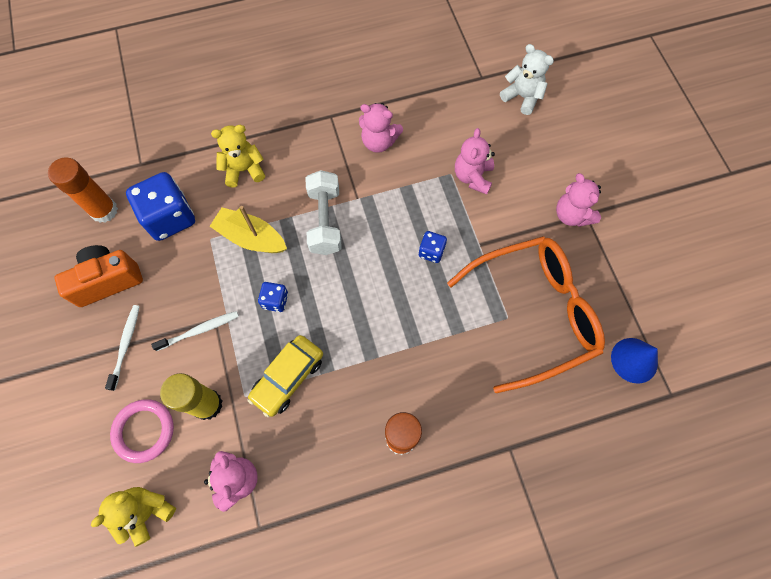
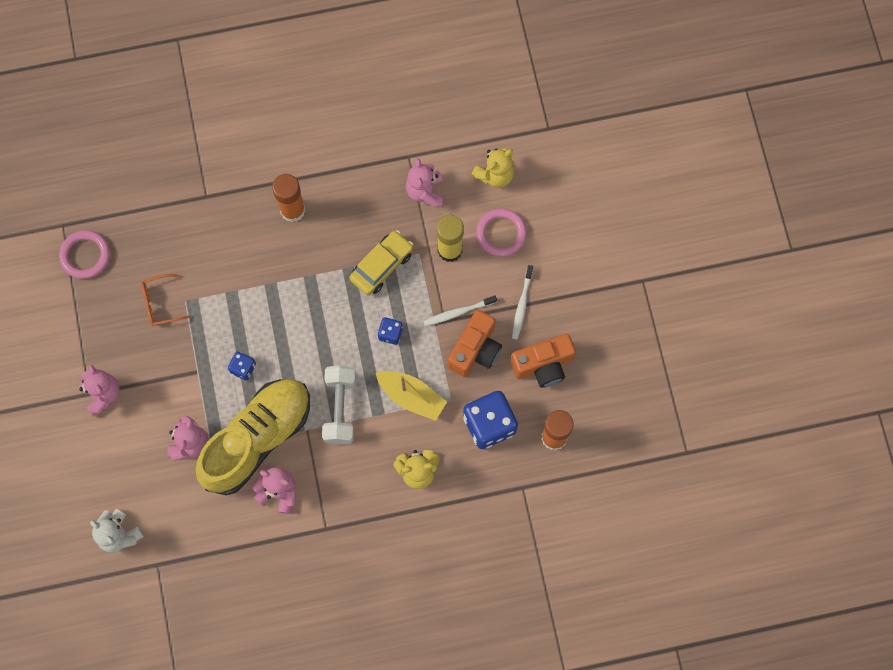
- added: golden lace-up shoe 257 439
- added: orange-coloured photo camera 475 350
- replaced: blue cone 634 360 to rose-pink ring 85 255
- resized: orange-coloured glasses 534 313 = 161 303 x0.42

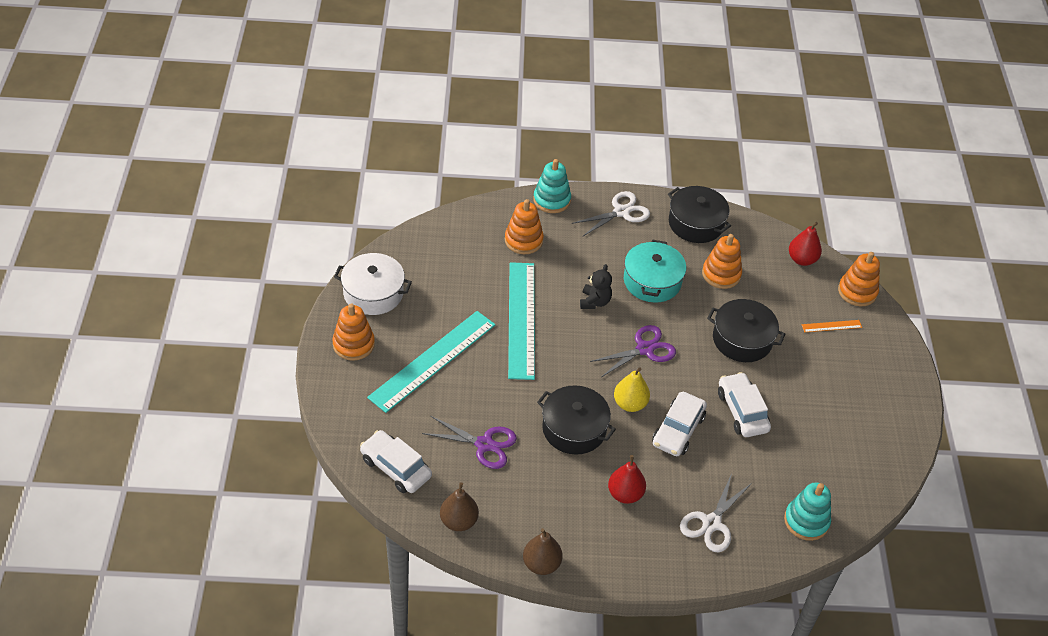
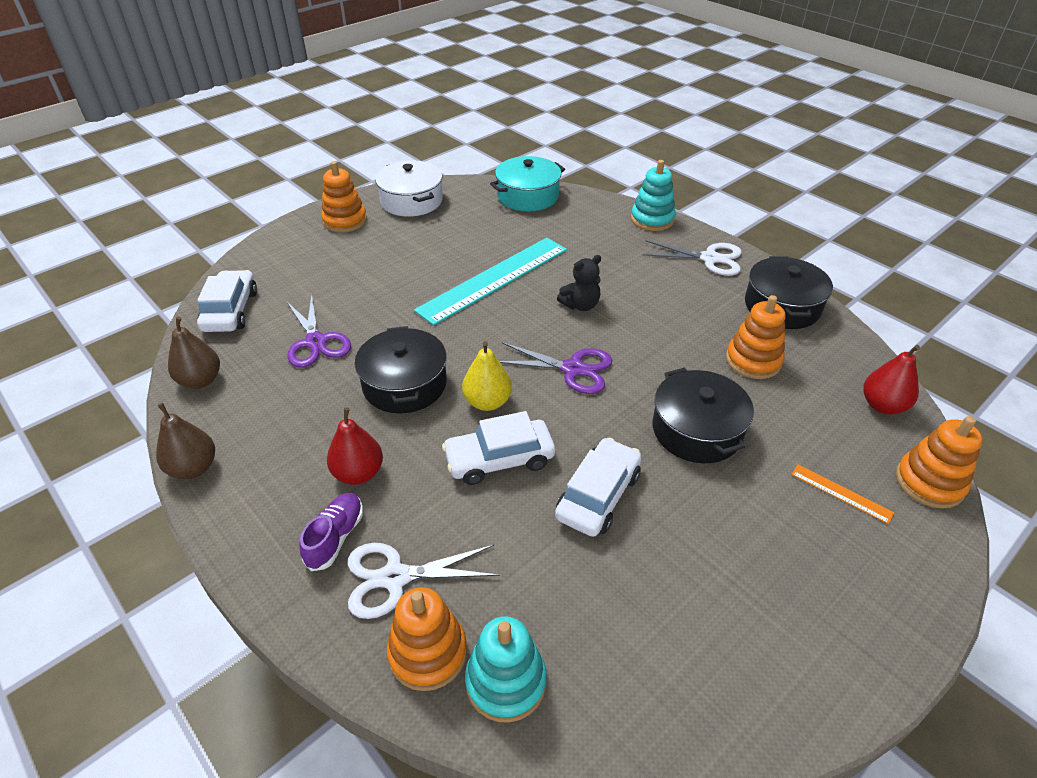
- removed: teal ruler 432 360
- added: royal purple lace-up shoe 335 537
- moved: orange-coloured ring stacker 523 240 to 428 652
- moved: teal cooking pot 652 281 to 527 196

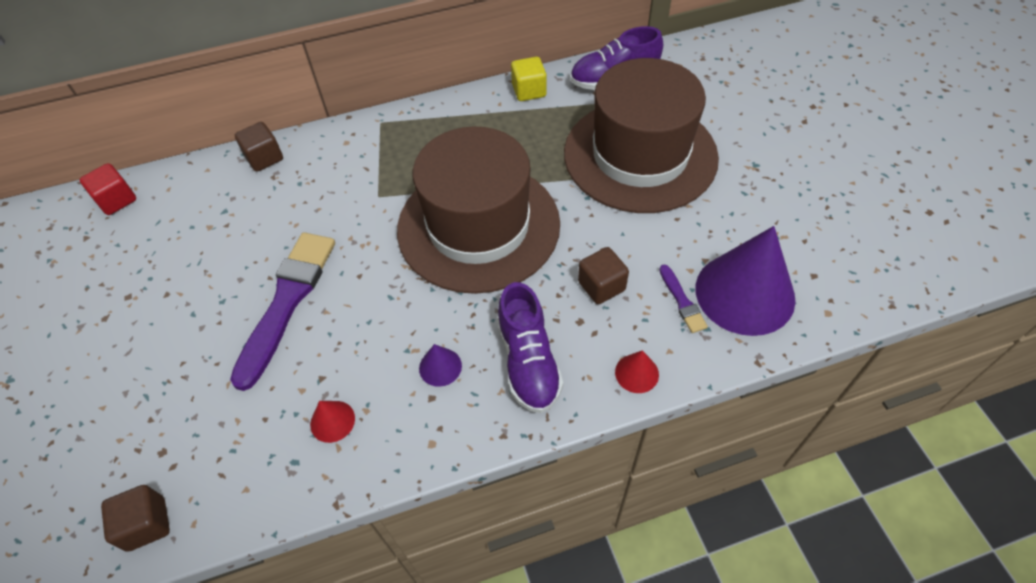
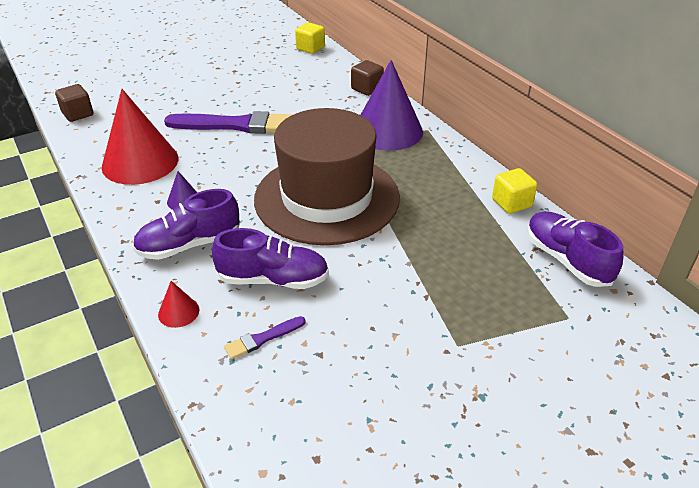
- removed: dark brown hat 640 155
- moved: royal purple cone 744 293 to 387 131
- replaced: dark brown block 601 286 to royal purple lace-up shoe 273 279
- recoloured: red block 117 200 to golden block 310 48
- resized: red cone 332 421 = 140 162 x2.40

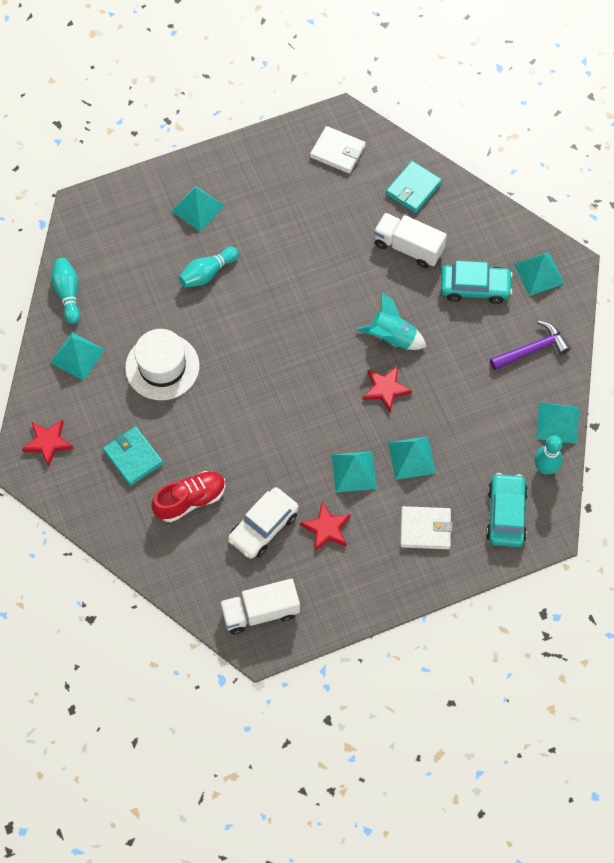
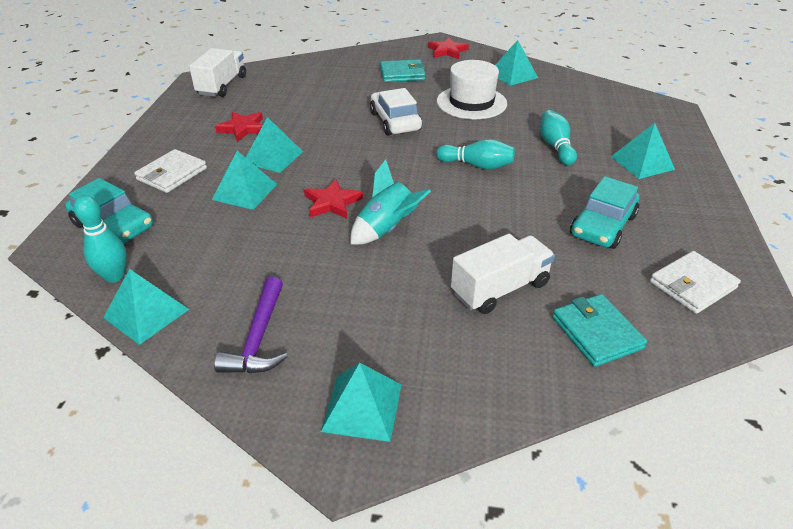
- removed: red lace-up shoe 190 500
- moved: teal bowling pin 68 294 to 477 165
- moved: white automobile 263 527 to 395 121
- moved: teal automobile 475 288 to 602 226

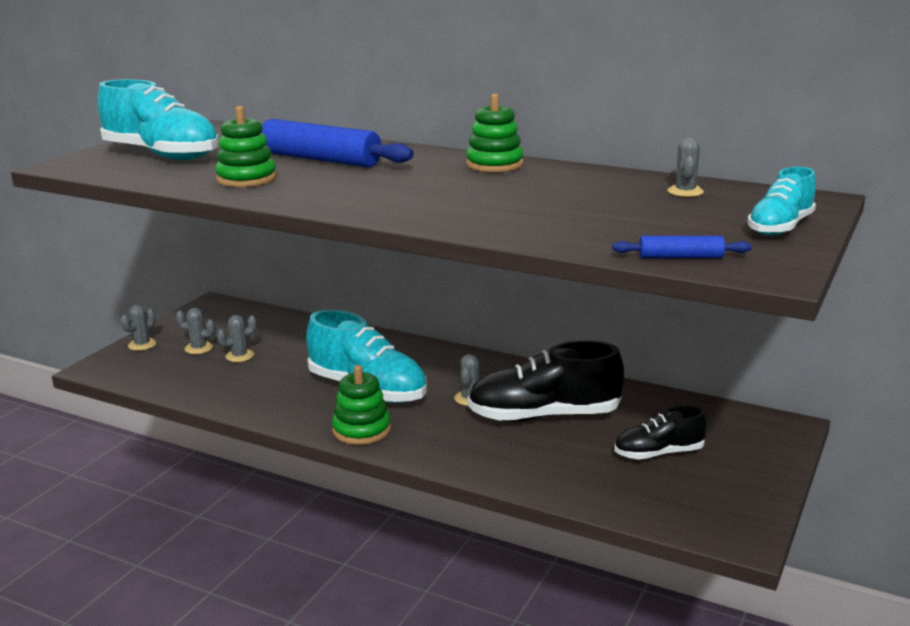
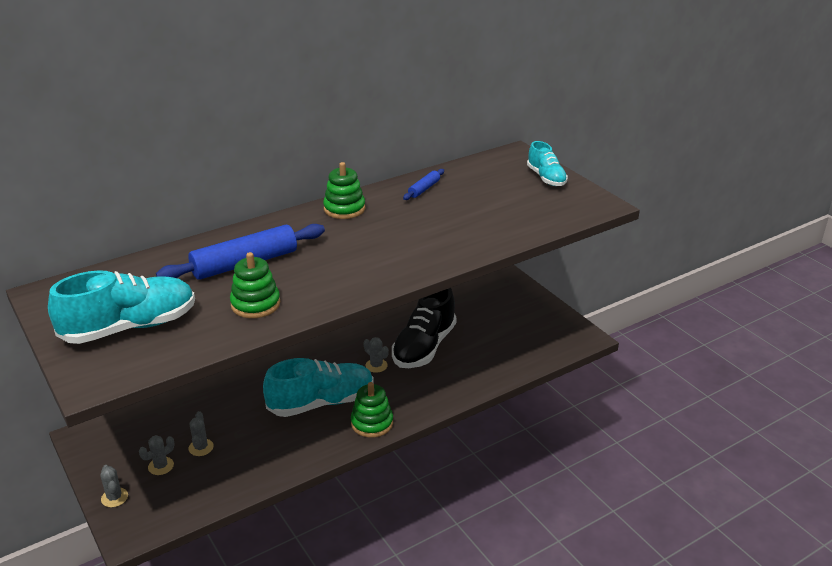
- removed: black lace-up shoe 658 453
- removed: grey cactus 685 192
- moved: blue dough roller 680 257 to 424 189

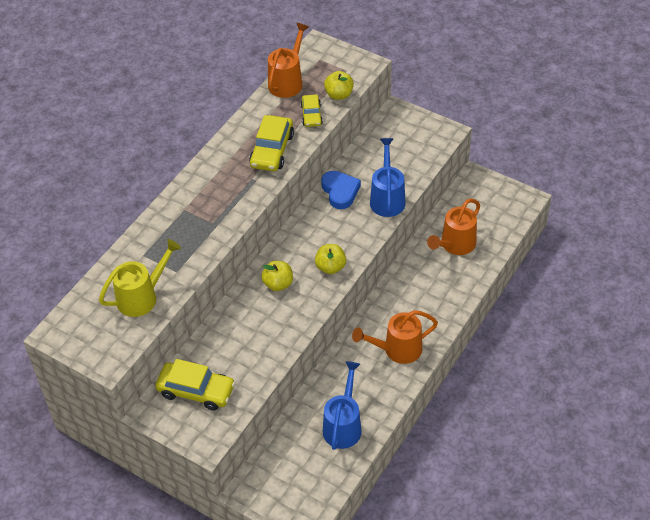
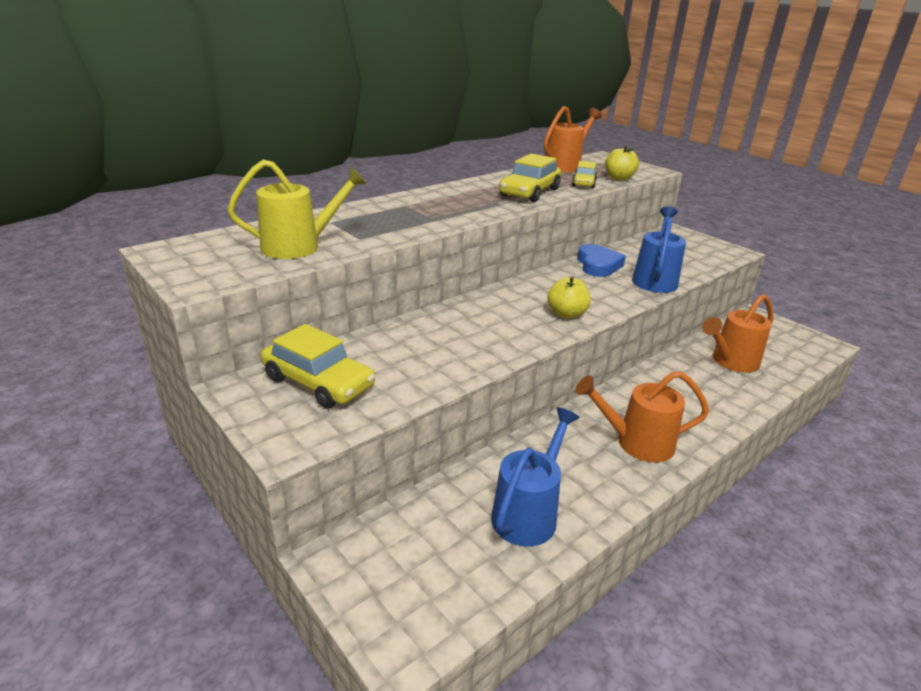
- removed: golden apple 278 284

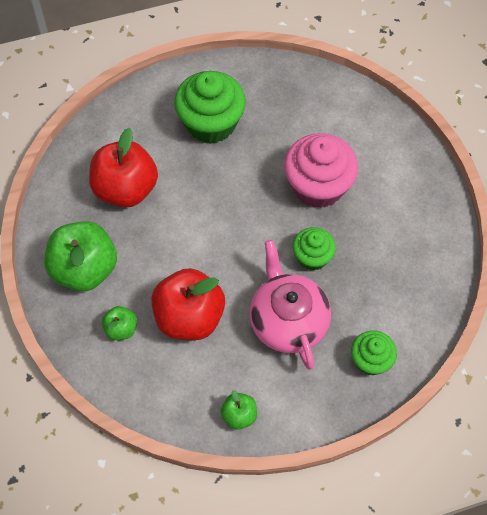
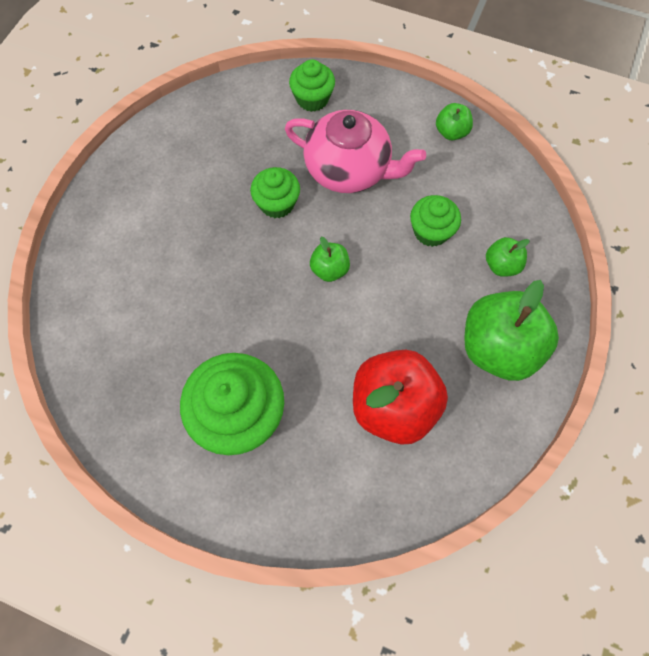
- removed: rose-pink cupcake 318 186
- added: green apple 329 269
- replaced: red apple 189 317 to green cupcake 431 231
- turned: rose-pink tea pot 288 321 = 349 169 90 degrees counterclockwise

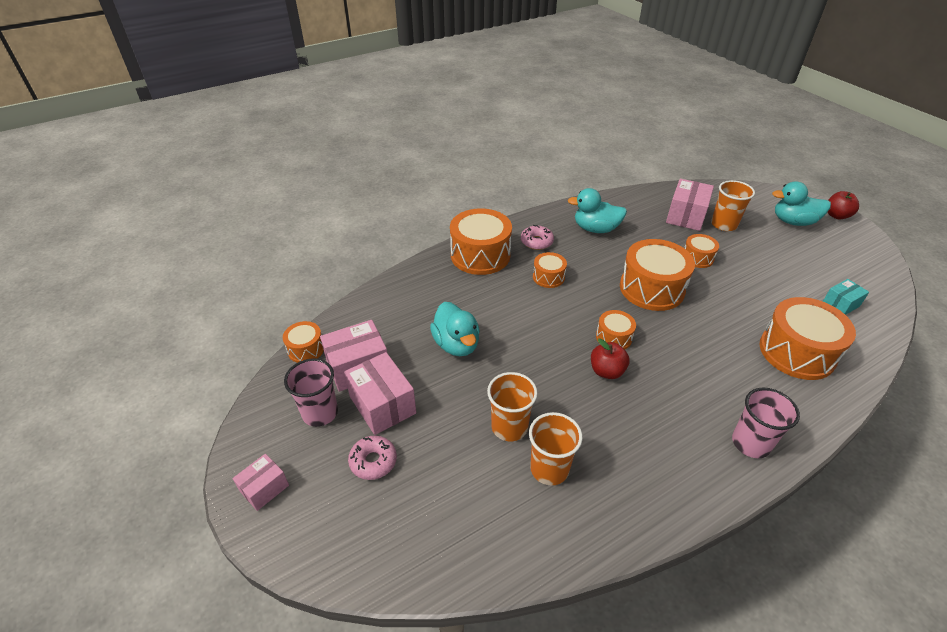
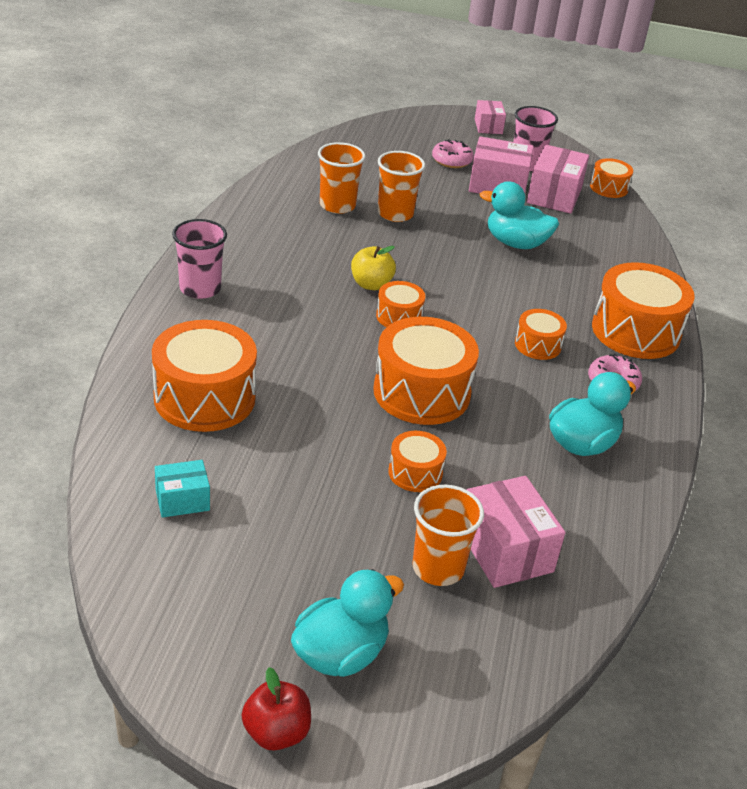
- recoloured: red apple 606 371 to golden apple 371 284
- turned: teal box 840 304 = 182 500 60 degrees clockwise

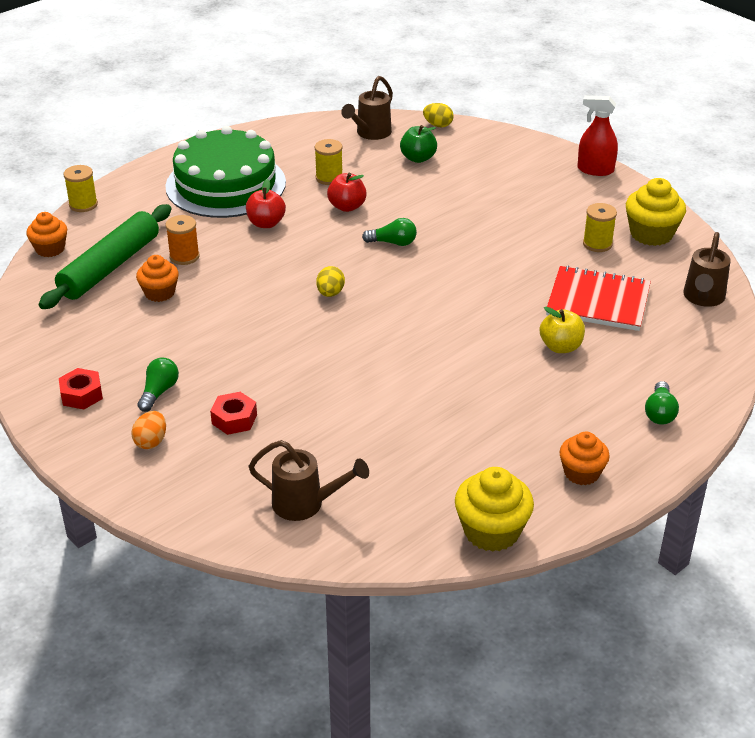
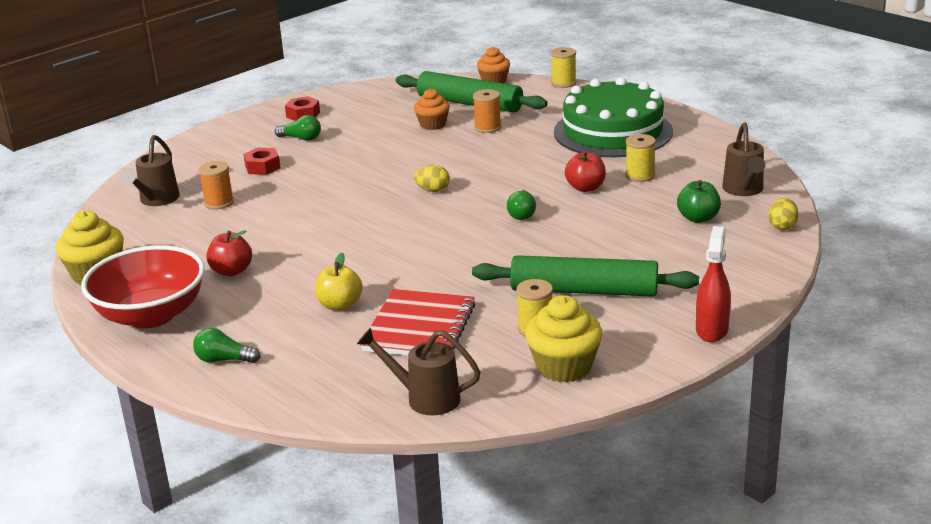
- removed: orange-coloured toy egg 151 441
- added: orange-coloured spool 219 203
- added: green dough roller 584 291
- moved: red apple 266 223 to 231 271
- replaced: orange-coloured cupcake 581 473 to red bowl 151 315
- turned: dark brown watering pot 370 133 = 744 190 120 degrees counterclockwise

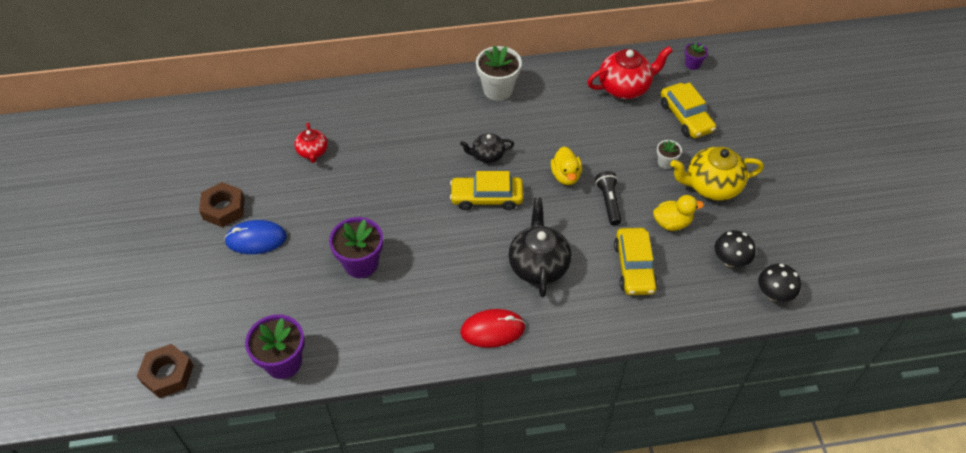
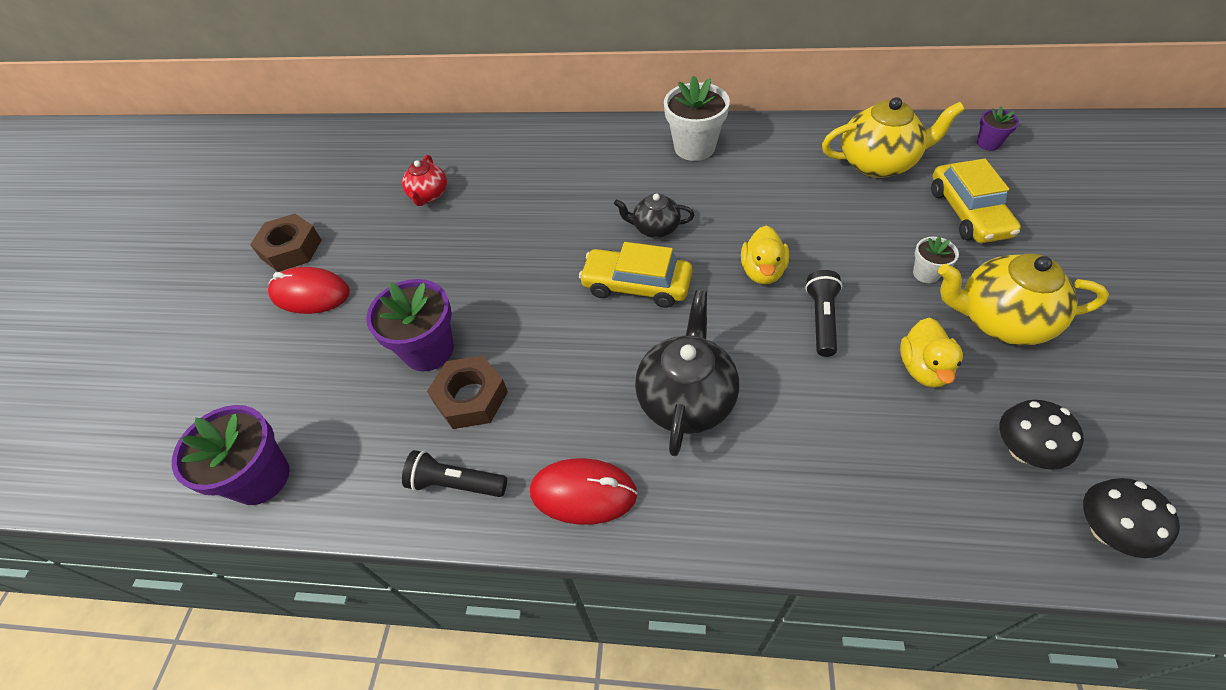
- removed: golden automobile 634 267
- added: black pocket torch 456 483
- moved: dark brown hexagon nut 168 374 to 471 397
- recoloured: blue PC mouse 256 239 to red PC mouse 310 294
- recoloured: red tea pot 625 87 to golden tea pot 878 163
- turned: golden rubber duck 672 223 = 923 368 90 degrees clockwise

